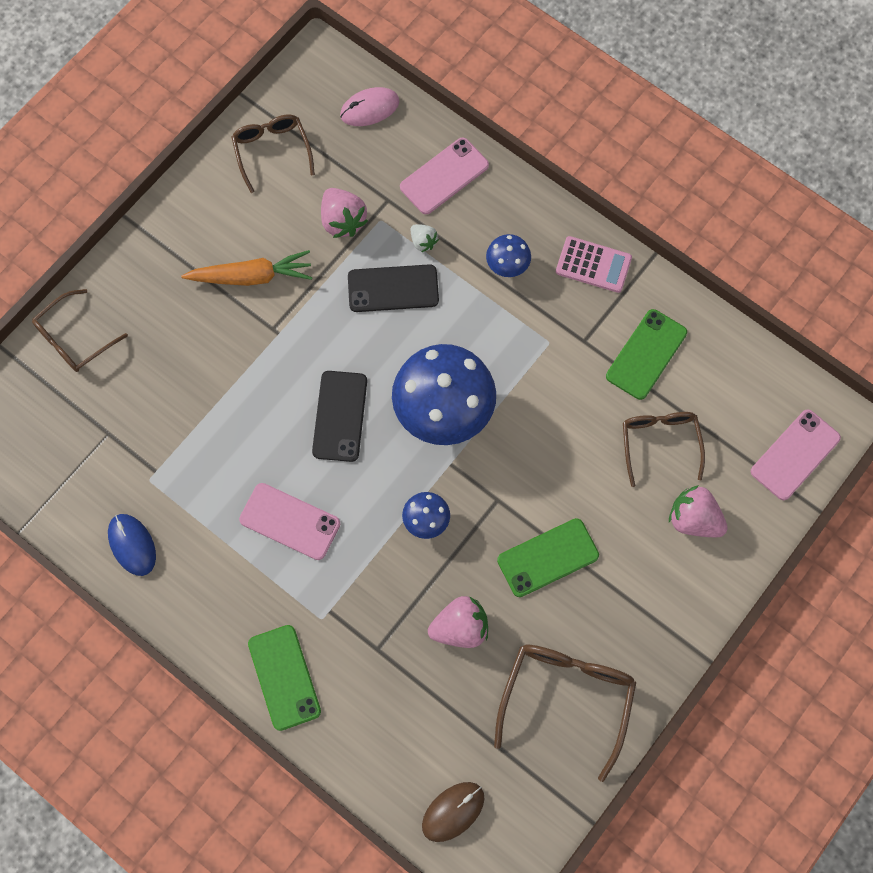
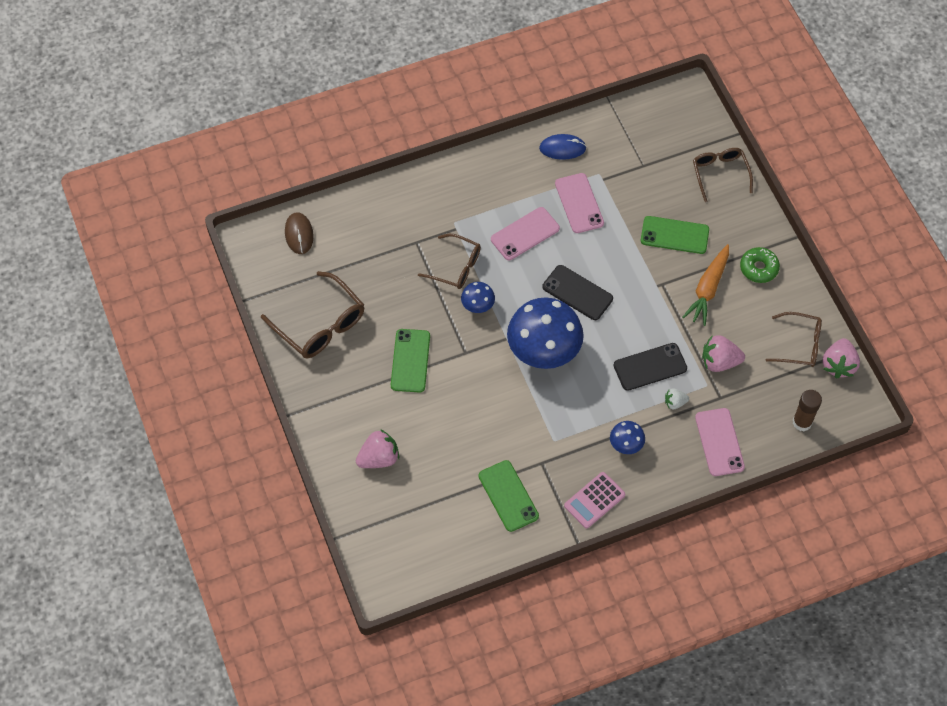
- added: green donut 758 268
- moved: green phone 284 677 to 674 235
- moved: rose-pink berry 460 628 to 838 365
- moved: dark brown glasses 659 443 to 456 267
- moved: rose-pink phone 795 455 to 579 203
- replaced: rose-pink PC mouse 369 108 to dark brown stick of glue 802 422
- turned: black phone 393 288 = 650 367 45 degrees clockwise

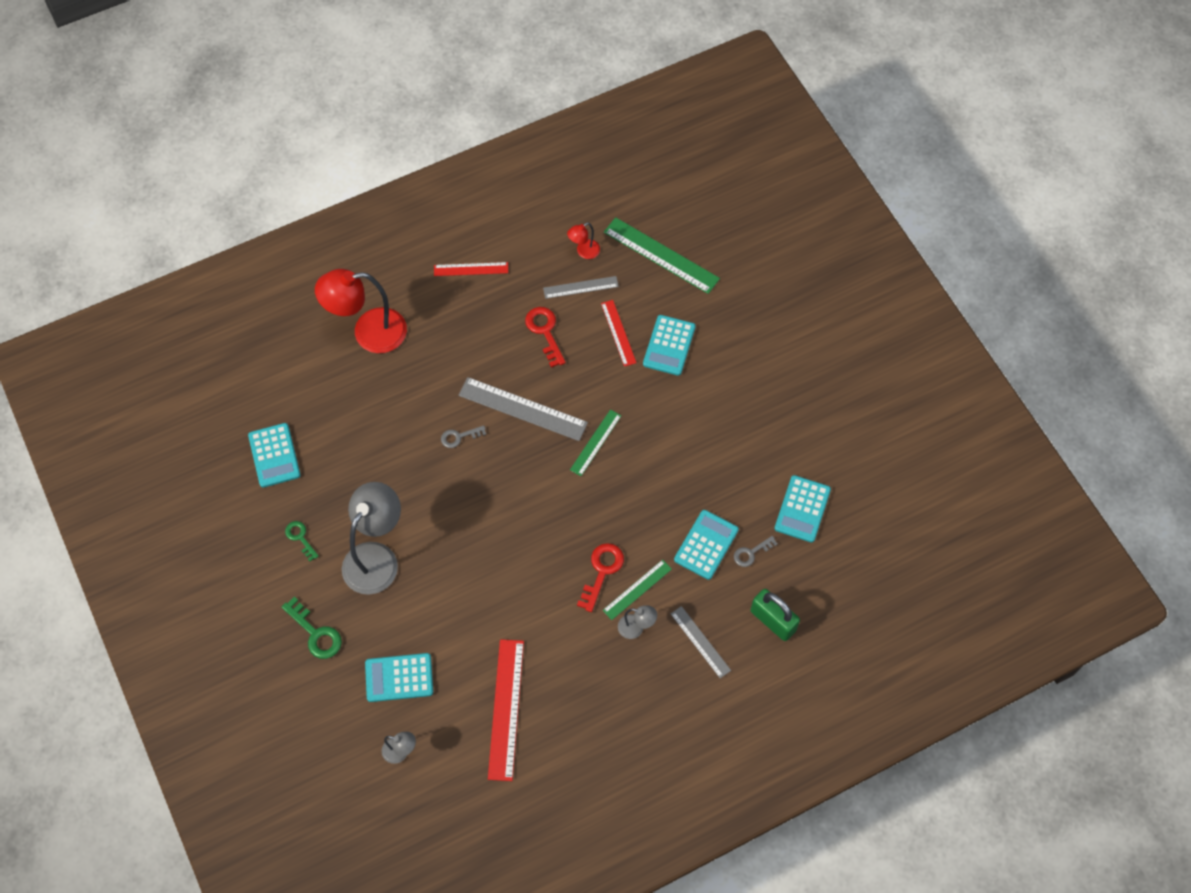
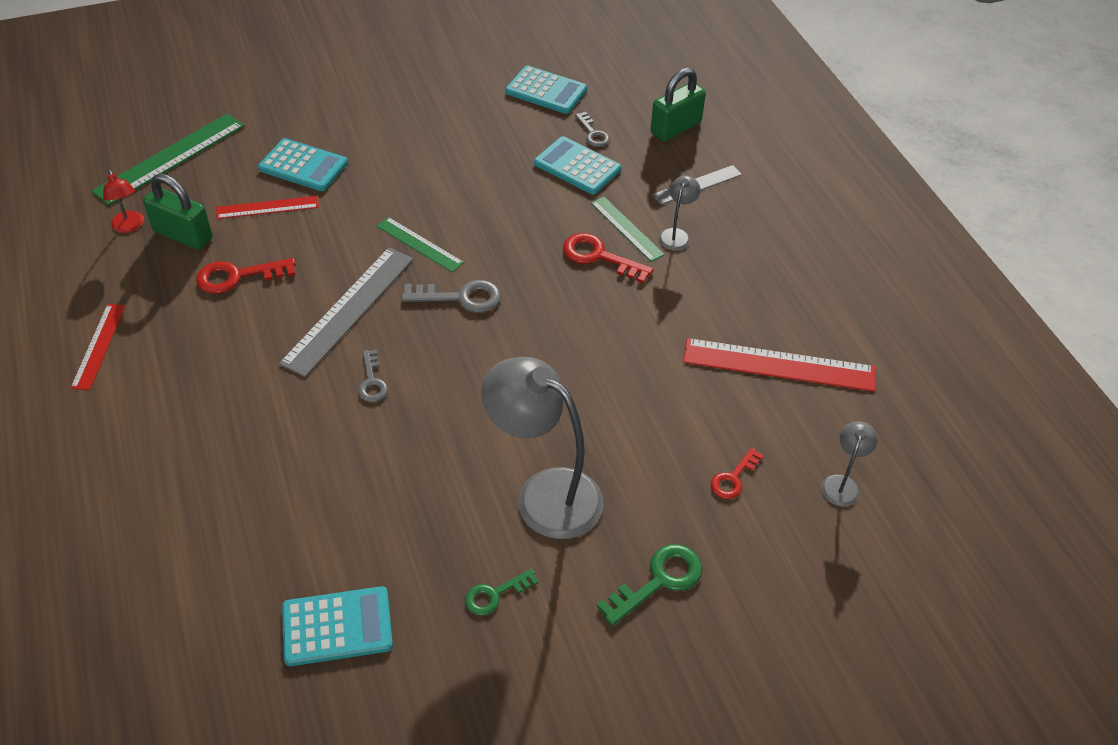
- removed: red desk lamp 368 333
- added: grey key 460 298
- replaced: teal pocket calculator 399 677 to red key 733 478
- replaced: grey ruler 580 287 to green padlock 183 235

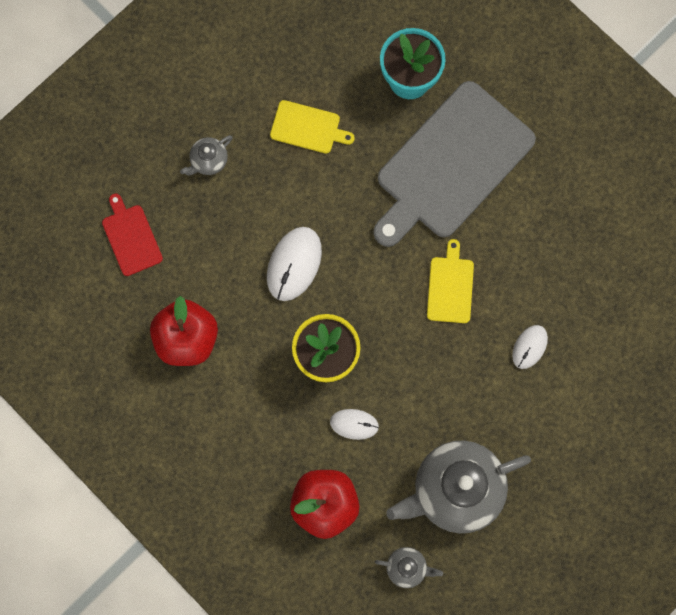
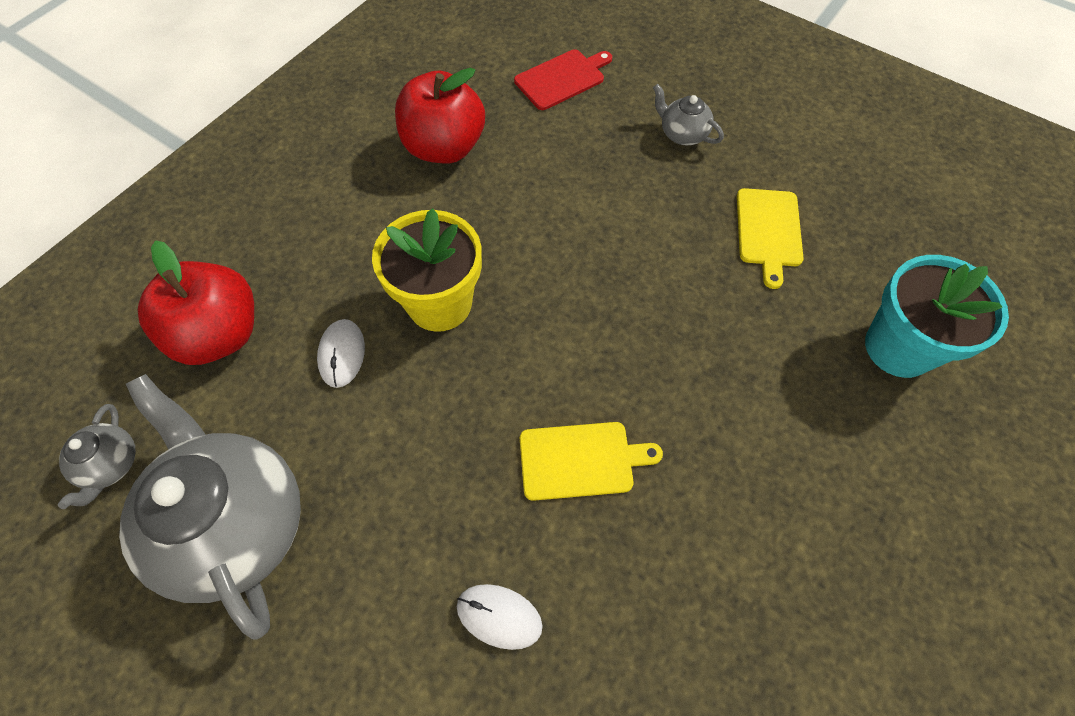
- removed: white PC mouse 294 264
- removed: grey cutting board 451 164

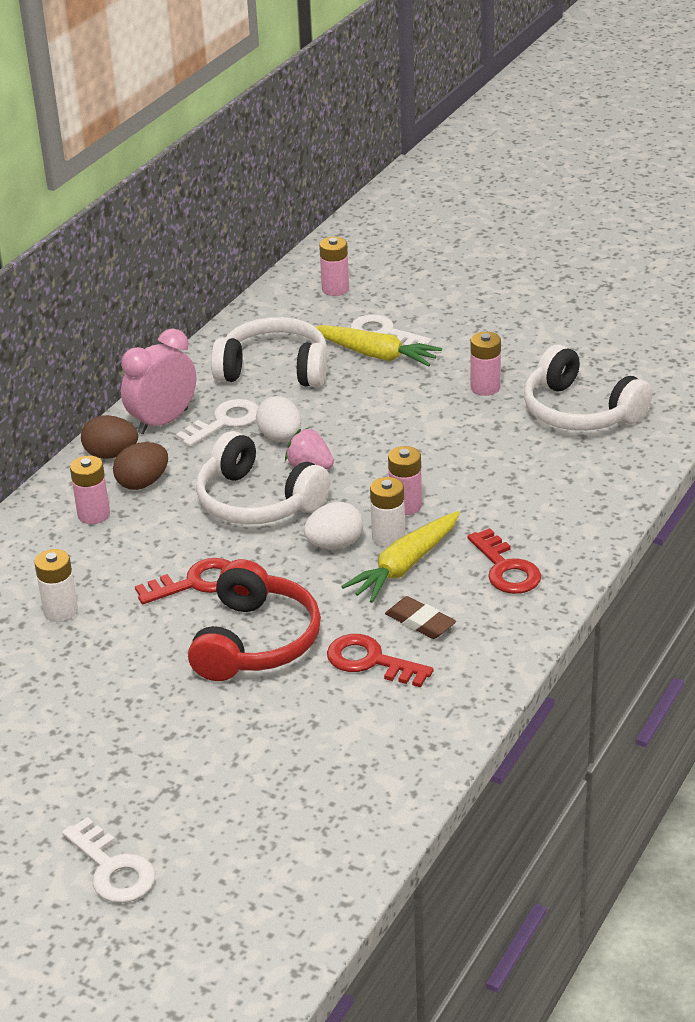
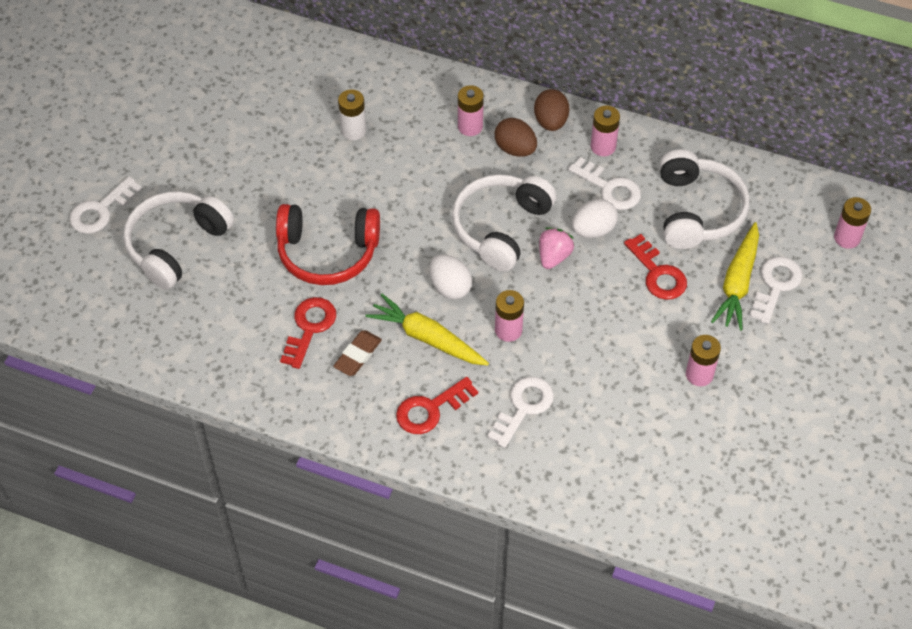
- removed: white battery 388 537
- added: white key 523 407
- moved: red key 196 582 to 658 273
- moved: white headset 579 411 to 176 245
- replaced: rose-pink bedside clock 163 421 to rose-pink battery 603 146

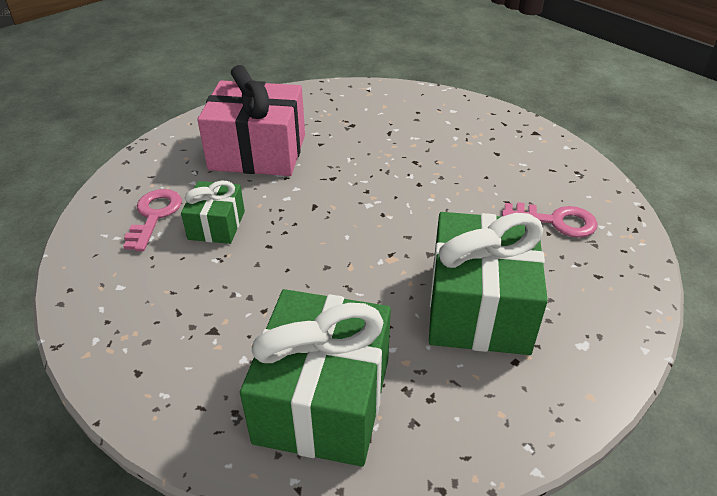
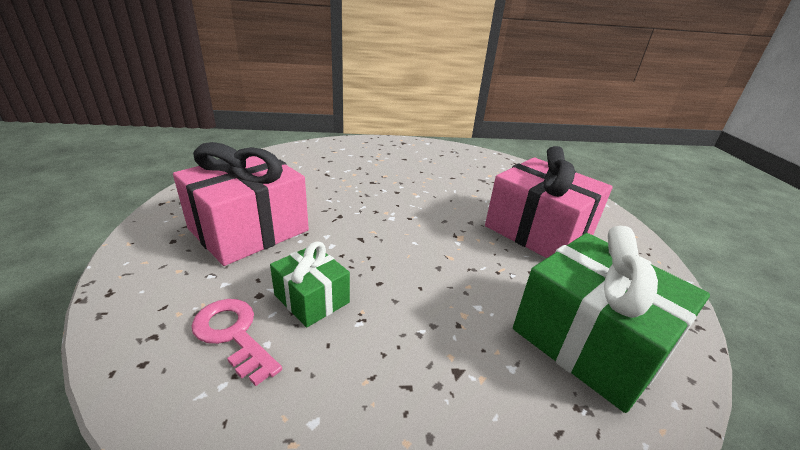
- removed: rose-pink key 556 221
- recoloured: green wrapped gift 479 307 to rose-pink wrapped gift 538 231

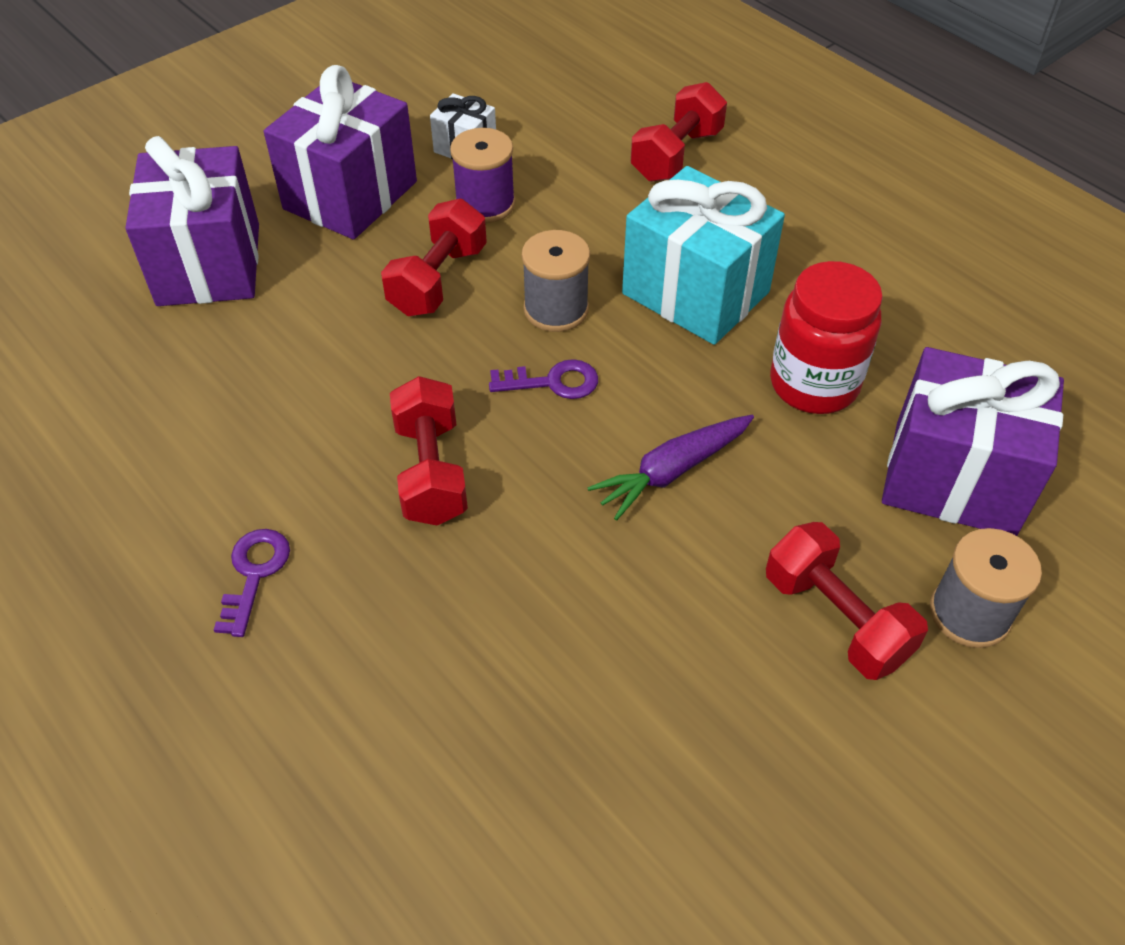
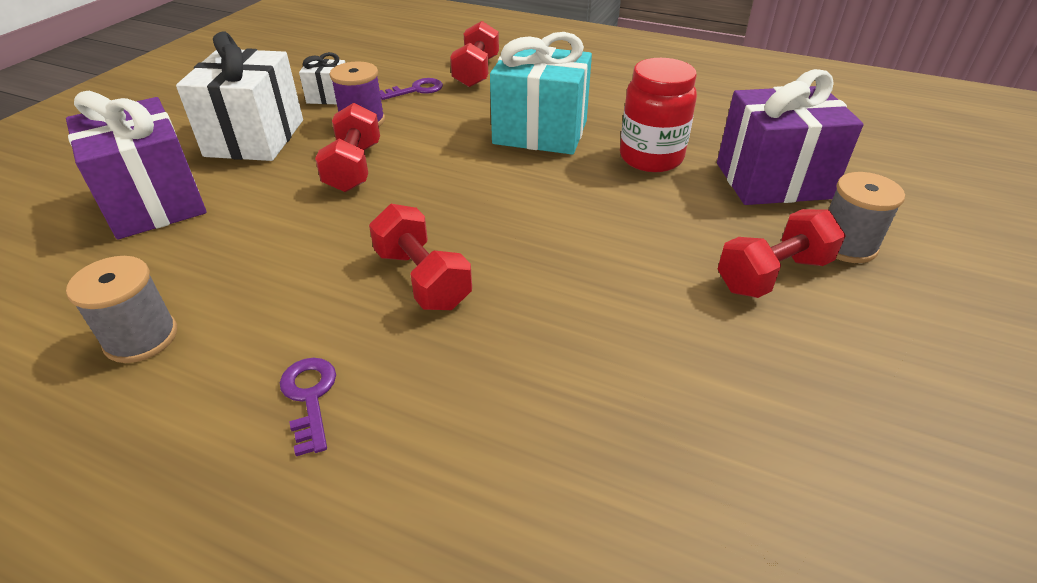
- removed: royal purple toy carrot 671 471
- moved: royal purple key 552 382 to 416 90
- moved: grey spool 556 309 to 141 338
- recoloured: royal purple wrapped gift 350 195 to white wrapped gift 255 138
- turned: red free weight 836 618 = 772 275 60 degrees counterclockwise

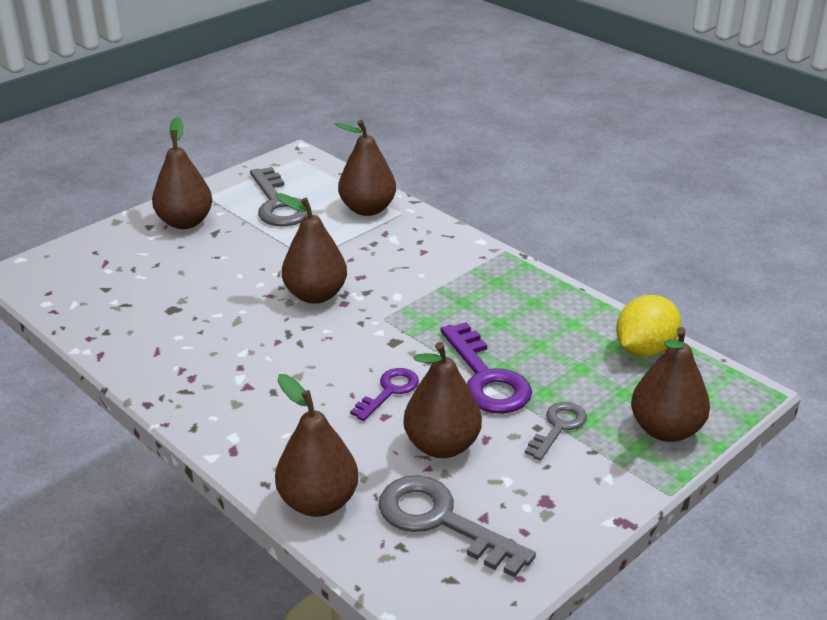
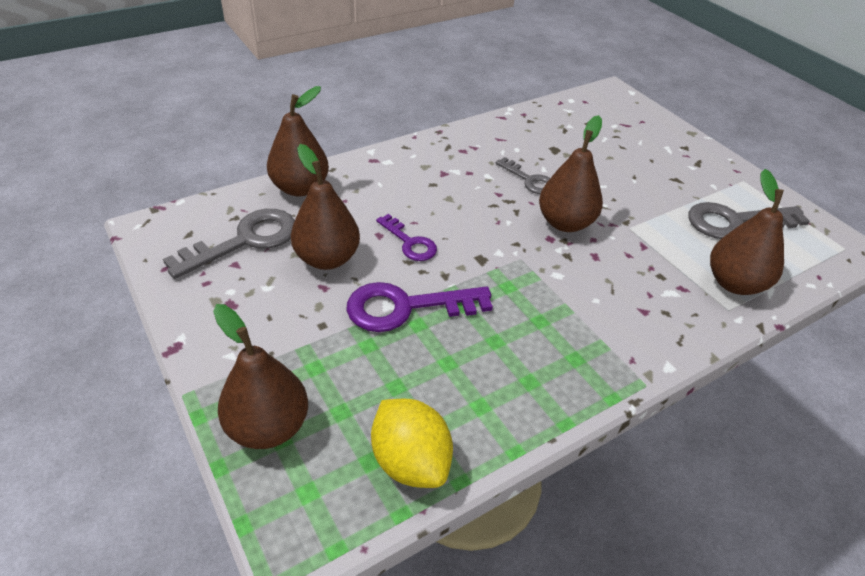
- removed: dark brown toy pear 185 222
- moved: grey key 558 427 to 529 180

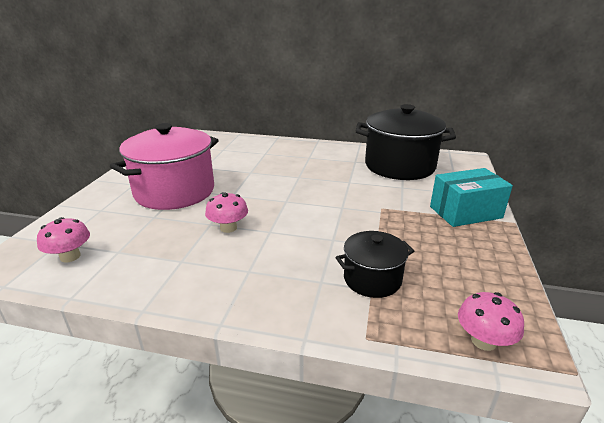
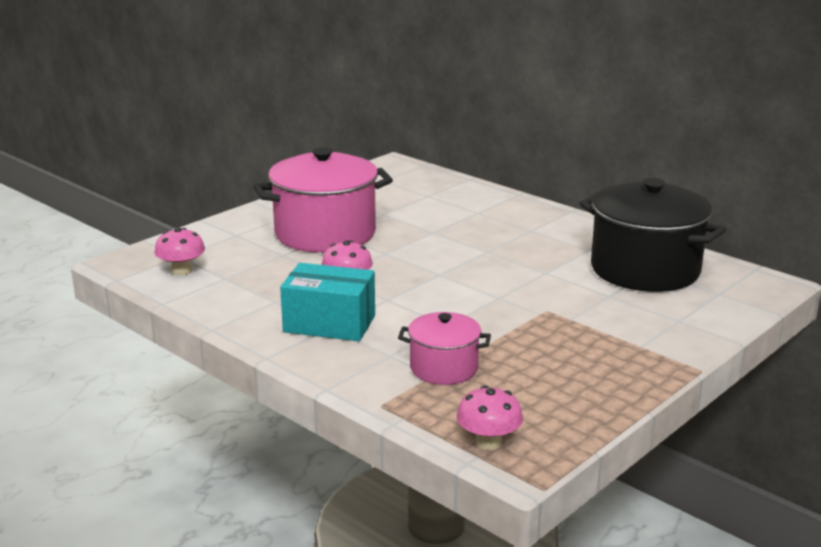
- moved: teal box 465 212 to 329 324
- recoloured: black cooking pot 372 279 to rose-pink cooking pot 444 368

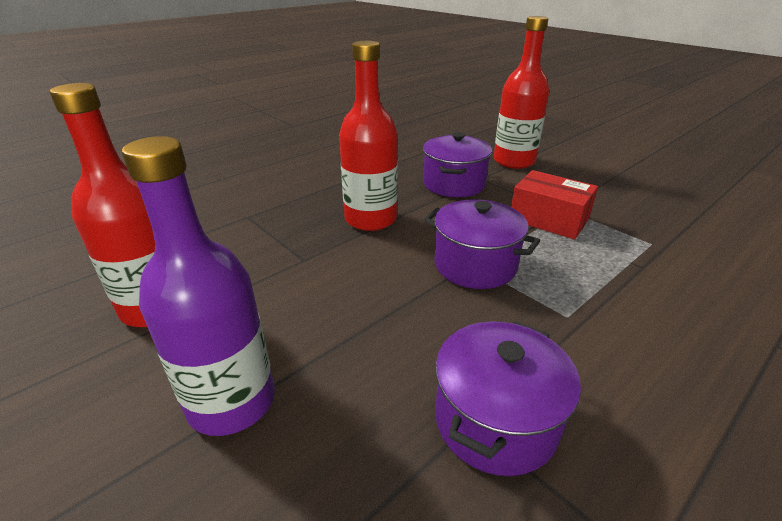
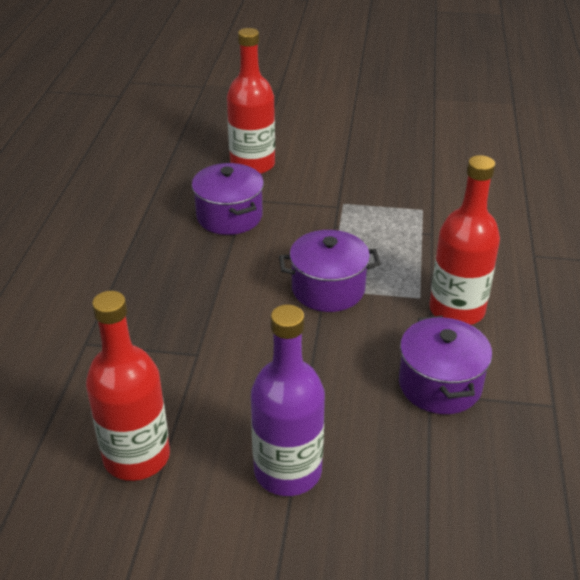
- removed: red box 548 219
- moved: red drink bottle 370 219 to 456 310

